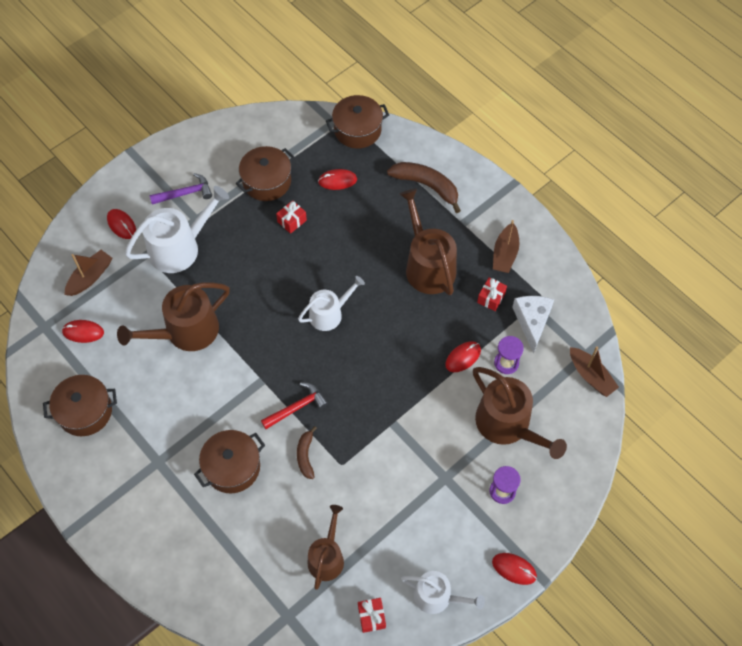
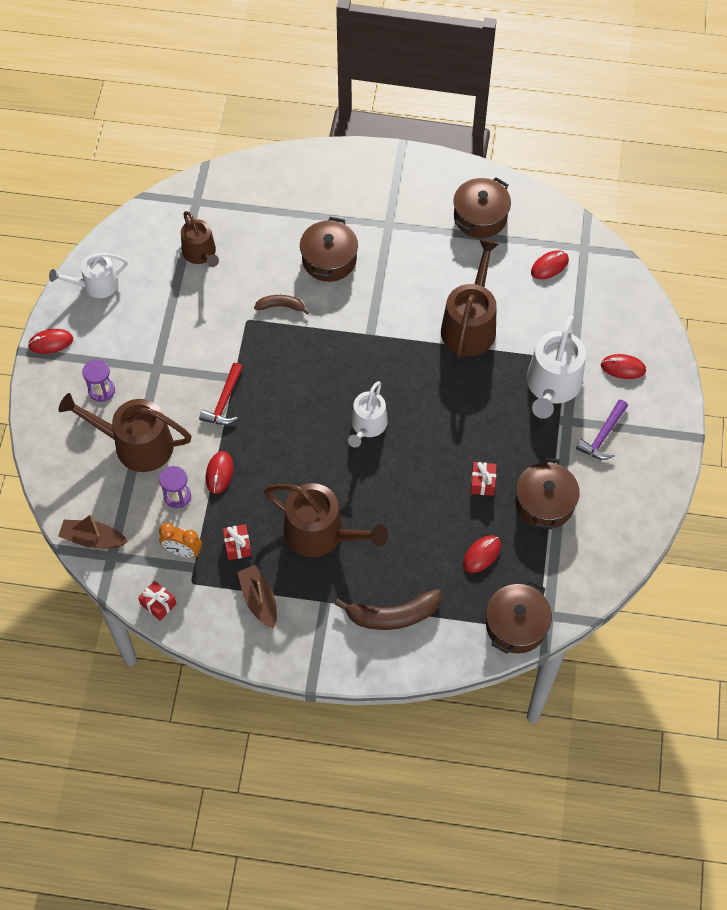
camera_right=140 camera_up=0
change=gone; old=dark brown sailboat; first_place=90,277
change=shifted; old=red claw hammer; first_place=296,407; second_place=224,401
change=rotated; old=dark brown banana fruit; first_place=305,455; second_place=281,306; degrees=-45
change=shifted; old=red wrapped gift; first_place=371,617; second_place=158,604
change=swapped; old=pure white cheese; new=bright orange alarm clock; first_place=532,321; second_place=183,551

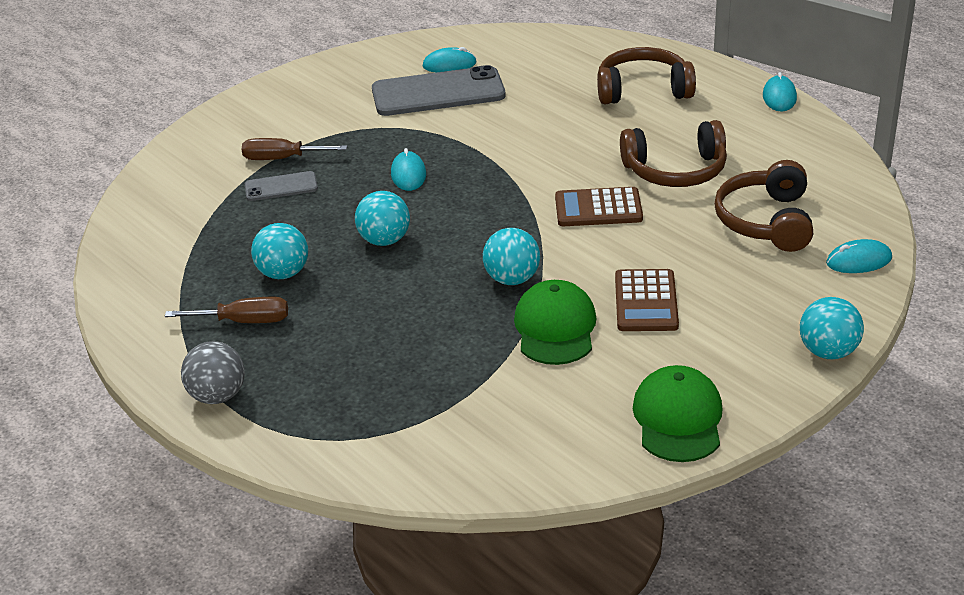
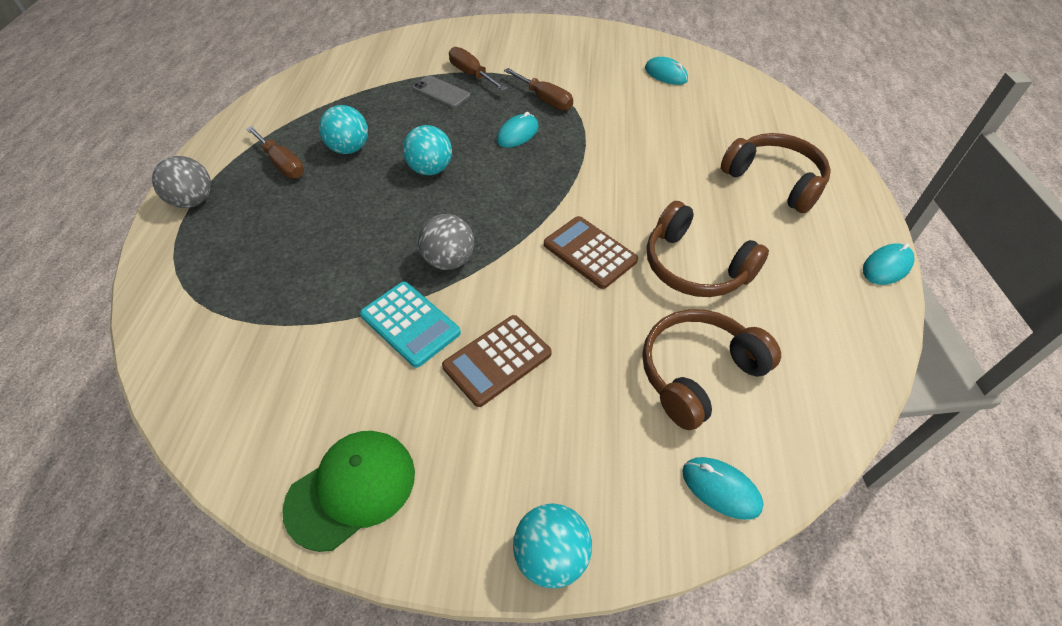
camera_right=45 camera_up=15
change=gone; old=gray smartphone; first_place=438,92
change=repainted; old=aqua sphere; new=gray sphere; first_place=512,279; second_place=449,260
change=swapped; old=leaf-green cap; new=aqua pocket calculator; first_place=555,328; second_place=410,324
change=new; new=dark brown hand screwdriver; second_place=545,100

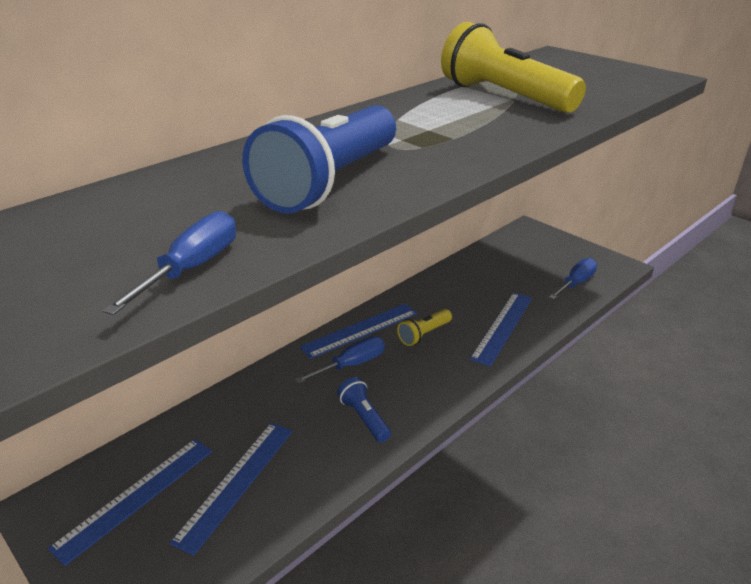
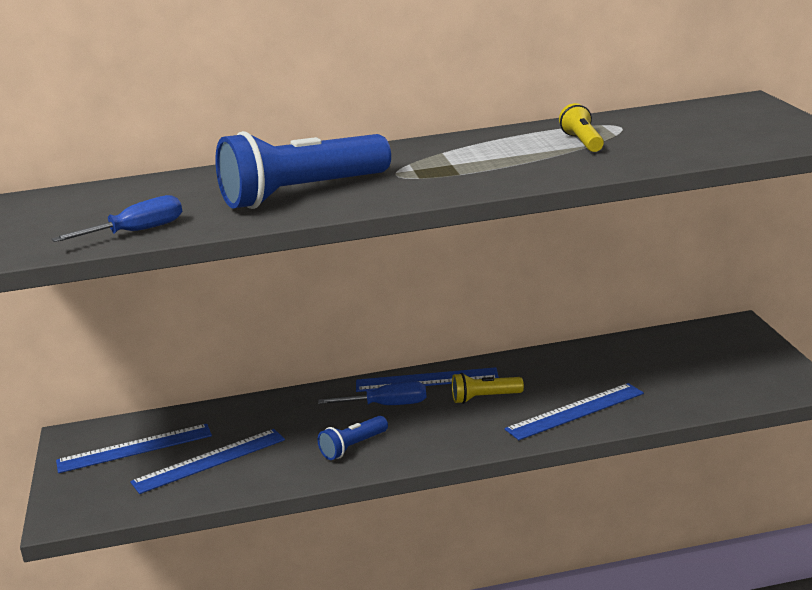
camera_right=35 camera_up=-10
change=rotated; old=cobalt torch; first_place=364,418; second_place=353,447; degrees=-135
change=scaled; old=golden torch; first_place=504,97; second_place=583,142; factor=0.47
change=gone; old=cobalt hand screwdriver; first_place=576,283

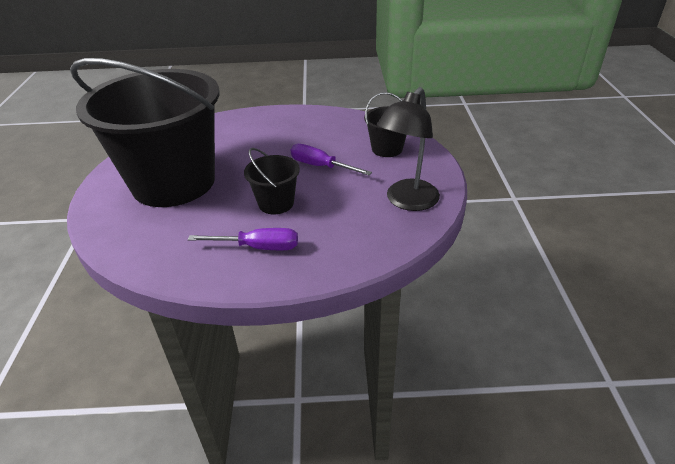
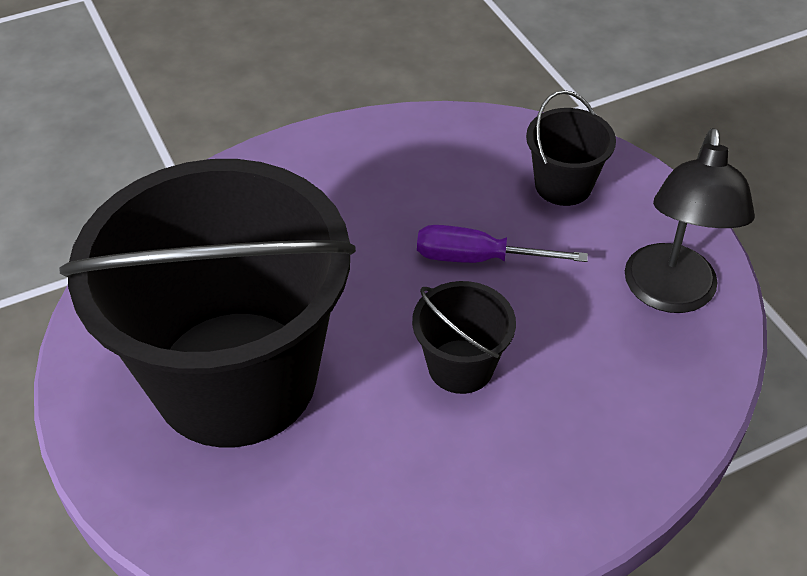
camera_right=-25 camera_up=10
change=gone; old=purple hand screwdriver; first_place=258,247

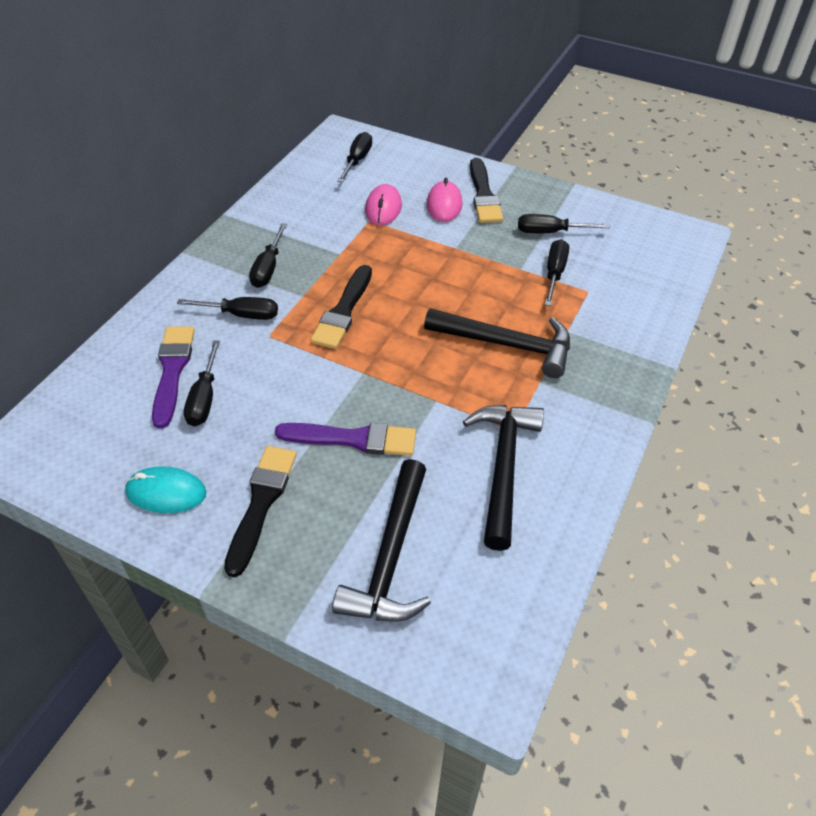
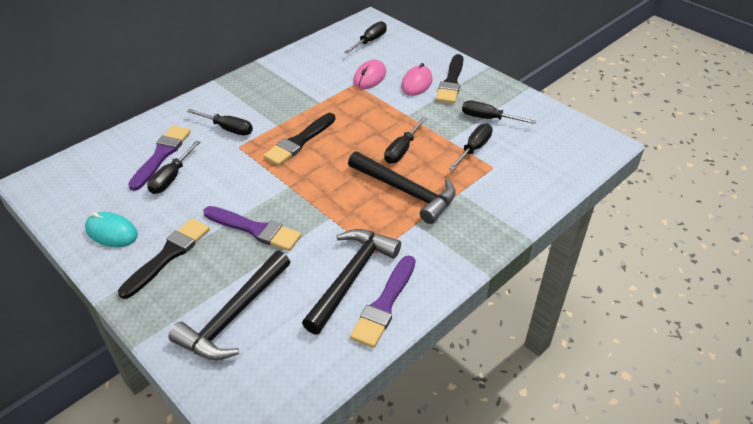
camera_right=20 camera_up=-5
change=shifted; old=jet-black hand screwdriver; first_place=268,268; second_place=402,150
change=new; new=purple paint brush; second_place=384,304

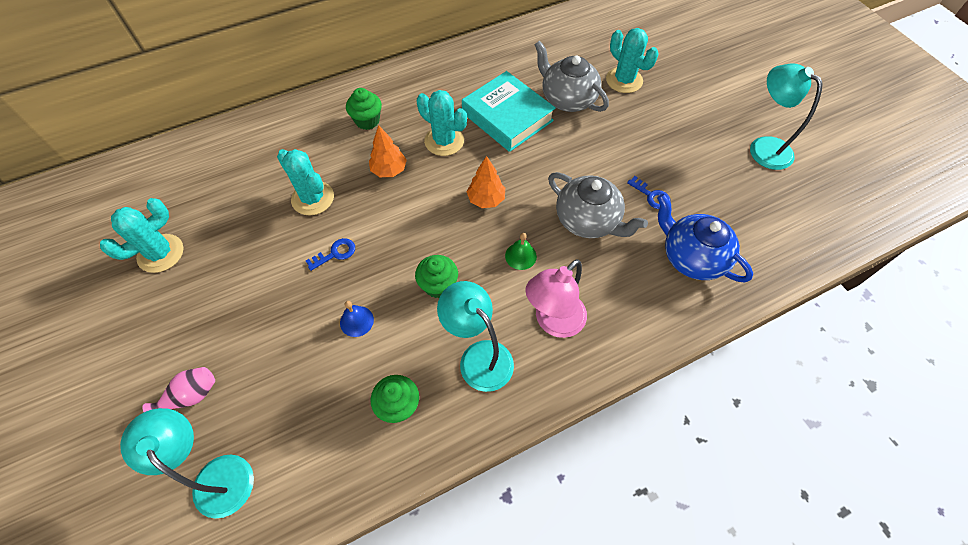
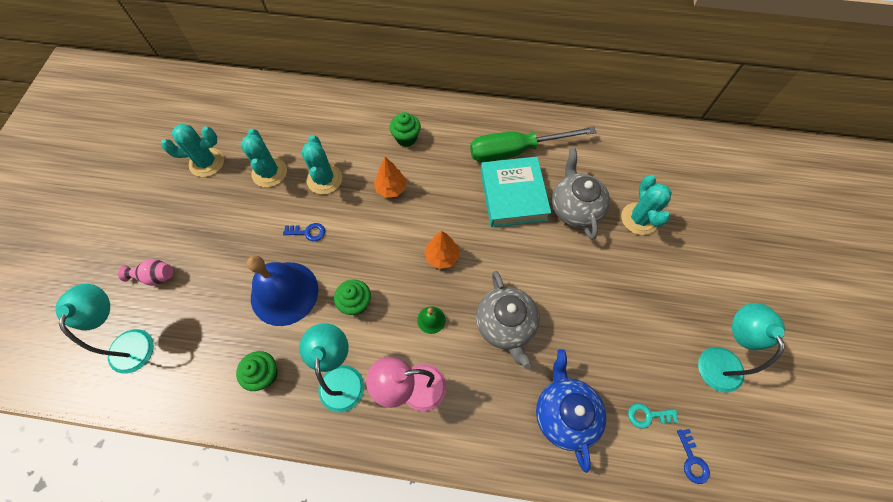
camera_right=35 camera_up=5
change=scaled; old=cobalt hand bell; first_place=356,321; second_place=284,293; factor=2.44
change=shifted; old=aqua saguaro cactus; first_place=444,141; second_place=269,172
change=shifted; old=cobalt latchkey; first_place=651,195; second_place=692,460
change=new; new=leaf-green hand screwdriver; second_place=515,151
change=new; new=aqua latchkey; second_place=648,415

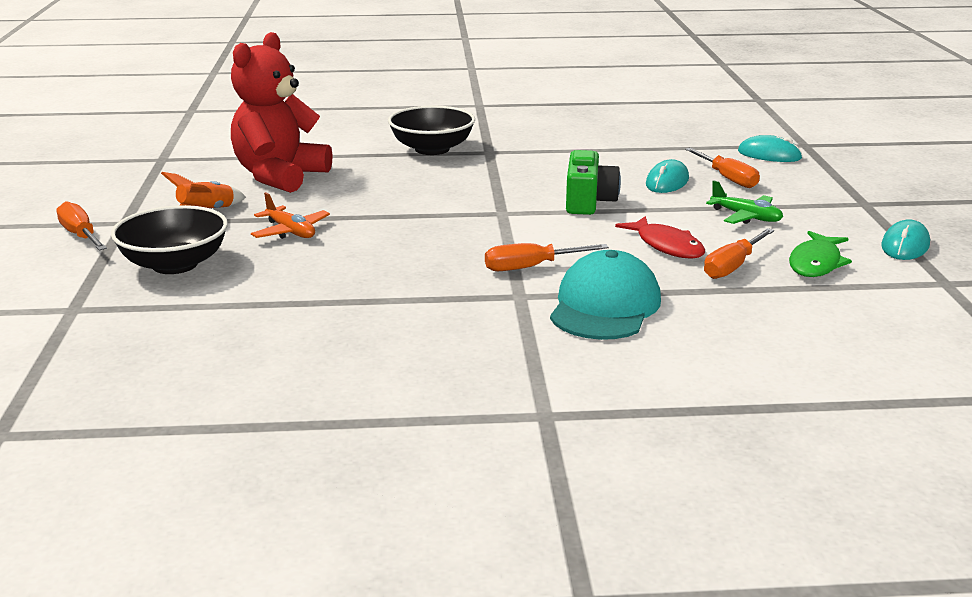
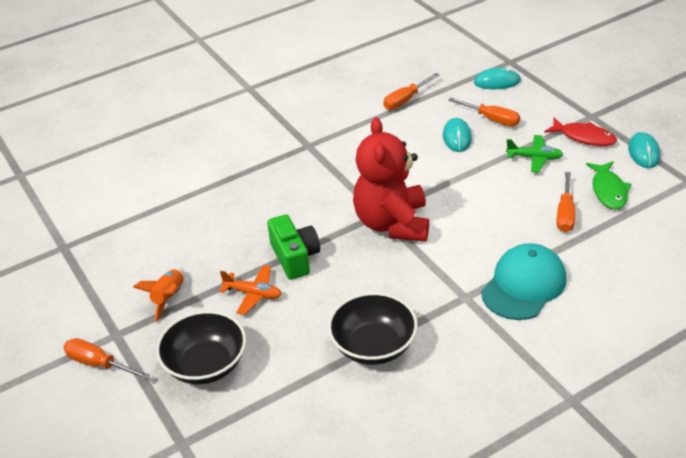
camera_right=-25 camera_up=15
change=shifted; old=red teddy; first_place=280,176; second_place=392,224
change=shifted; old=jet-black serving bowl; first_place=432,149; second_place=373,346
change=shifted; old=bright orange hand screwdriver; first_place=531,267; second_place=406,100
change=rotated; old=aqua cap; first_place=605,306; second_place=524,285; degrees=45
change=shifted; old=leaf-green photo camera; first_place=588,201; second_place=295,257
change=shifted; old=red fish figure; first_place=666,246; second_place=584,137

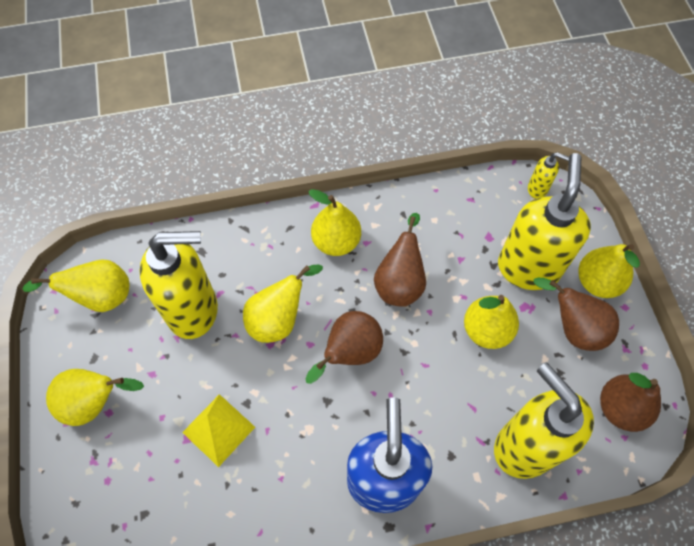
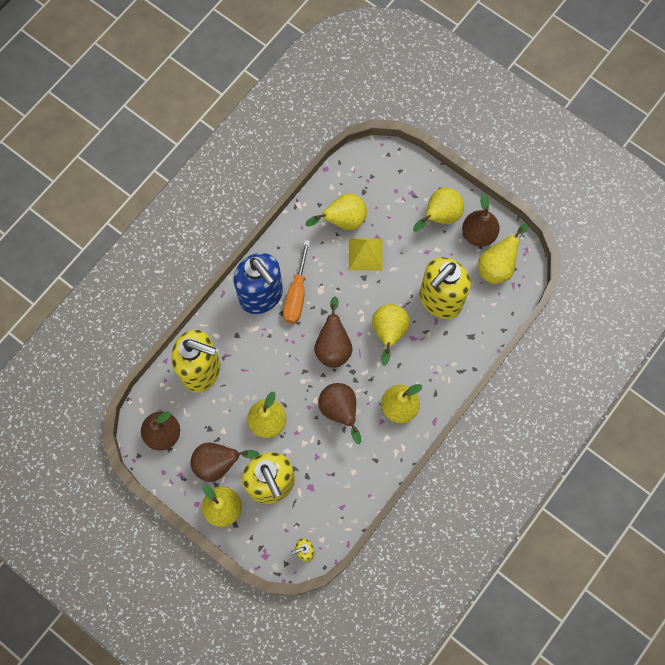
camera_right=140 camera_up=10
change=new; new=bright orange hand screwdriver; second_place=296,294
change=new; new=golden toy pear; second_place=343,220
change=new; new=dark brown toy pear; second_place=478,234

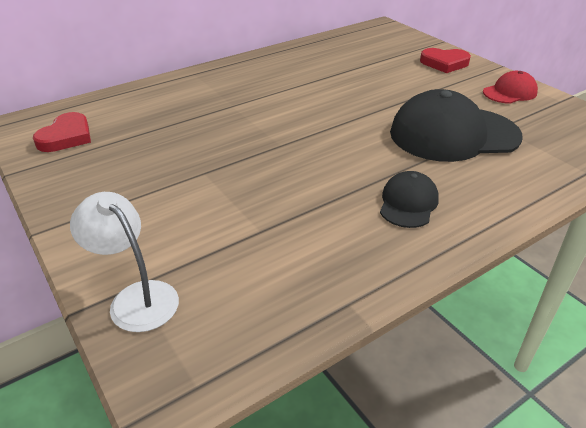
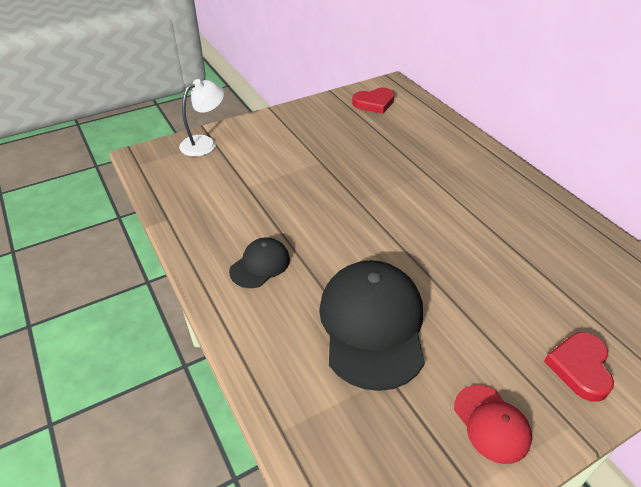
camera_right=95 camera_up=5
change=rotated; old=red heart shape; first_place=66,137; second_place=374,103; degrees=-45
change=rotated; old=jet-black cap; first_place=408,203; second_place=260,265; degrees=-75

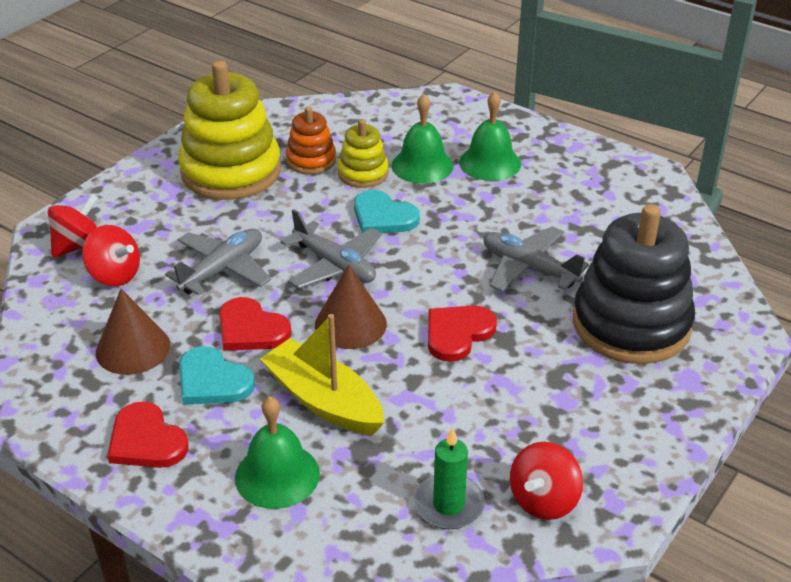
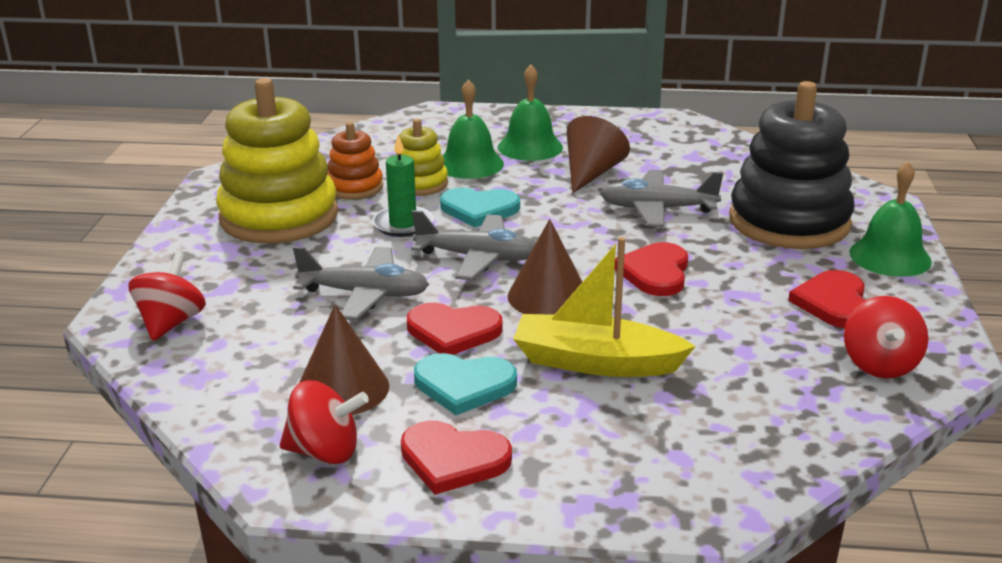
camera_right=-30 camera_up=-10
change=shifted; old=red toy top; first_place=115,275; second_place=325,452
change=rotated; old=gray plane; first_place=222,270; second_place=364,294; degrees=90
change=shifted; old=leaf-green hand bell; first_place=277,475; second_place=890,256
change=shifted; old=leaf-green candle; first_place=448,505; second_place=403,224
change=new; new=dark brown cone; second_place=591,173
change=new; new=red heart shape; second_place=833,303

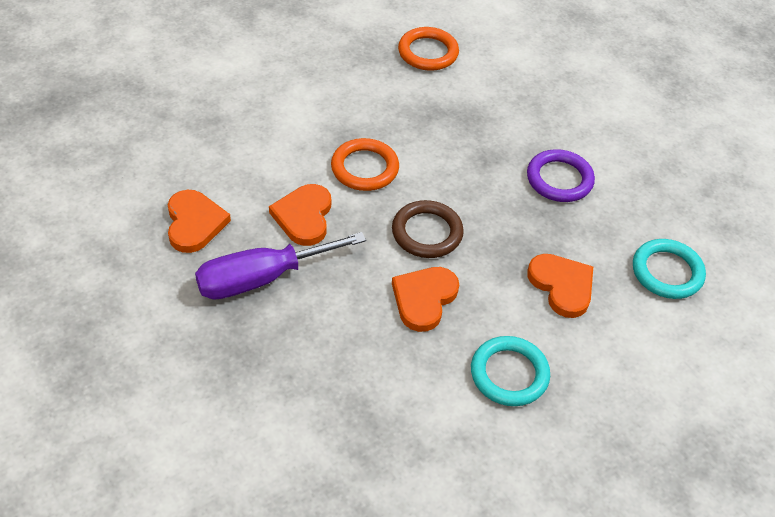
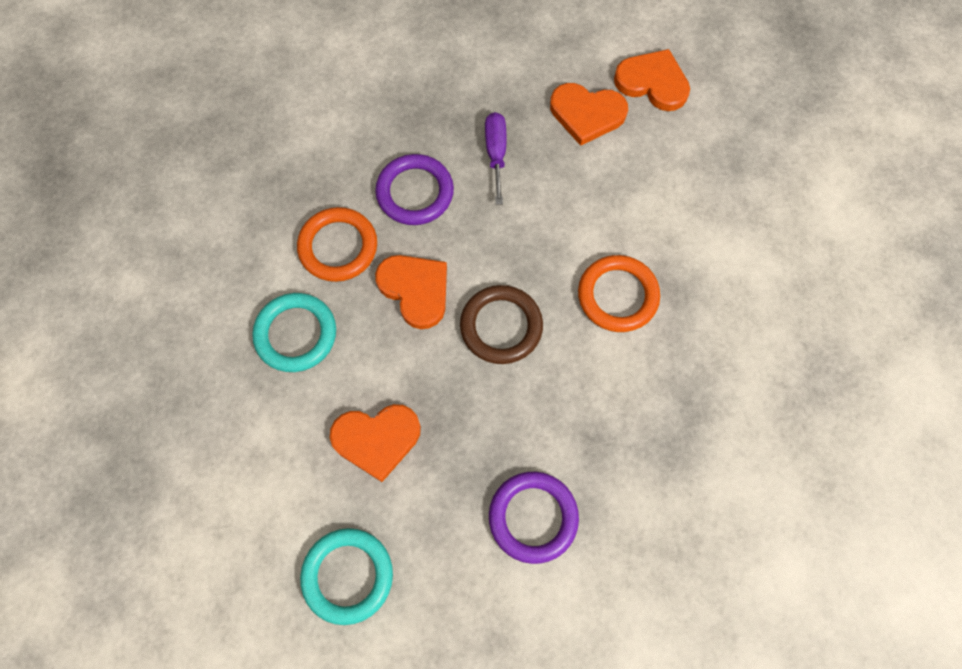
camera_right=115 camera_up=20
change=scaled; old=purple hand screwdriver; first_place=262,278; second_place=496,153; factor=0.56
change=shifted; old=bright orange heart shape; first_place=304,216; second_place=652,82
change=shifted; old=bright orange ring; first_place=428,52; second_place=338,247
change=new; new=purple ring; second_place=415,192

